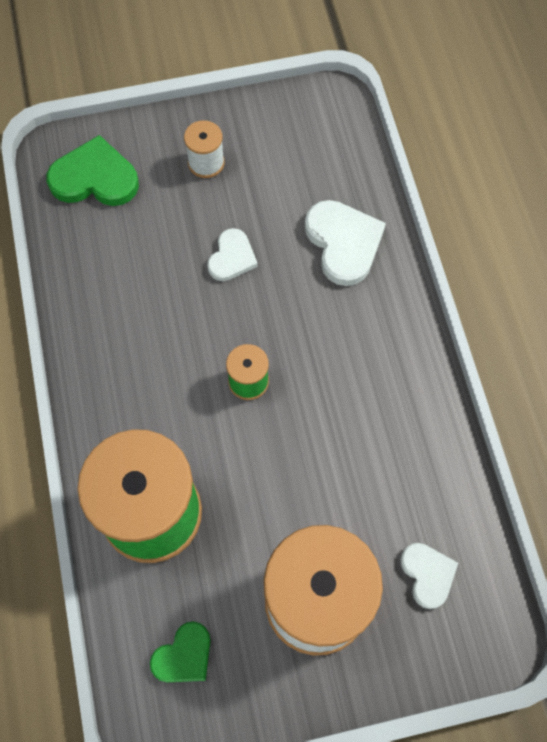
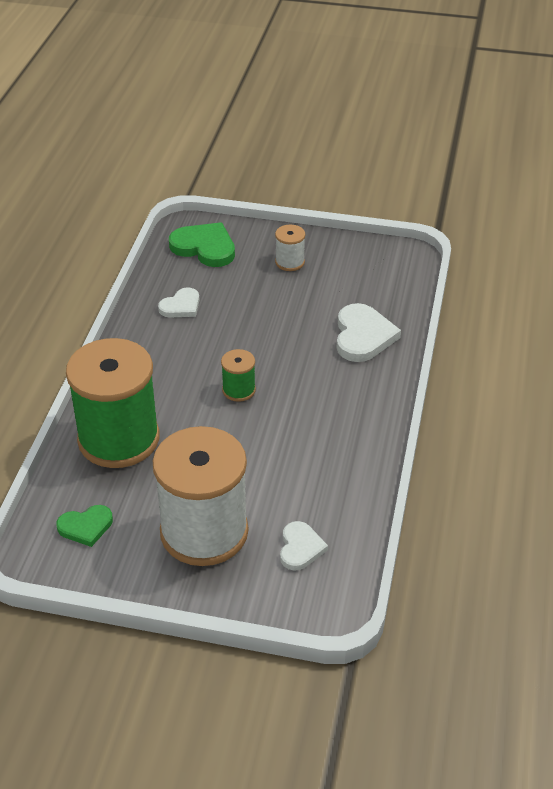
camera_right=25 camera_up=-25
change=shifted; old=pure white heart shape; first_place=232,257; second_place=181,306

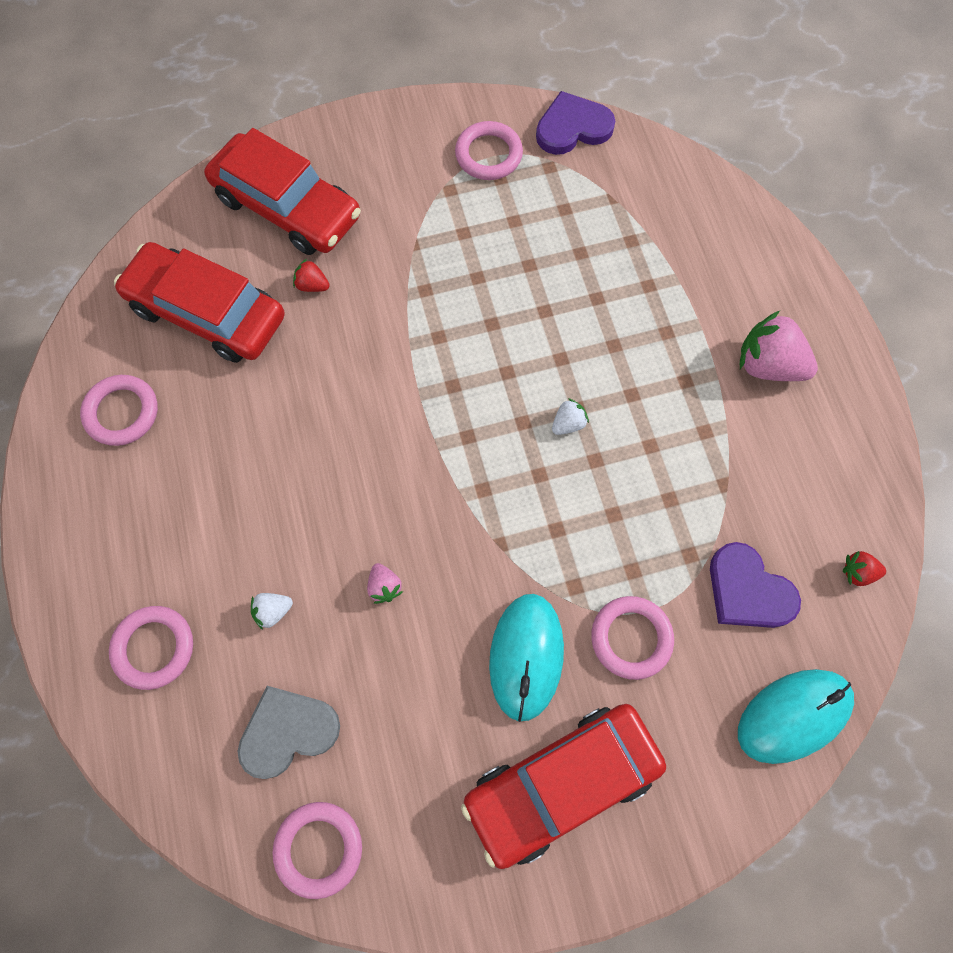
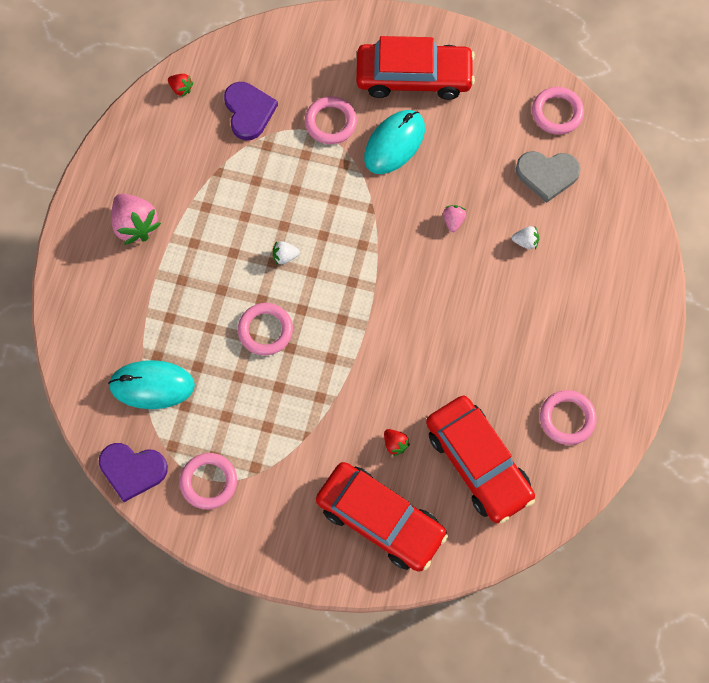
camera_right=-150 camera_up=0
change=shifted; old=rose-pink ring; first_place=154,648; second_place=265,330
change=rotated; old=red car; first_place=287,207; second_place=380,520; degrees=150
change=shifted; old=aqua mouse; first_place=793,715; second_place=152,385

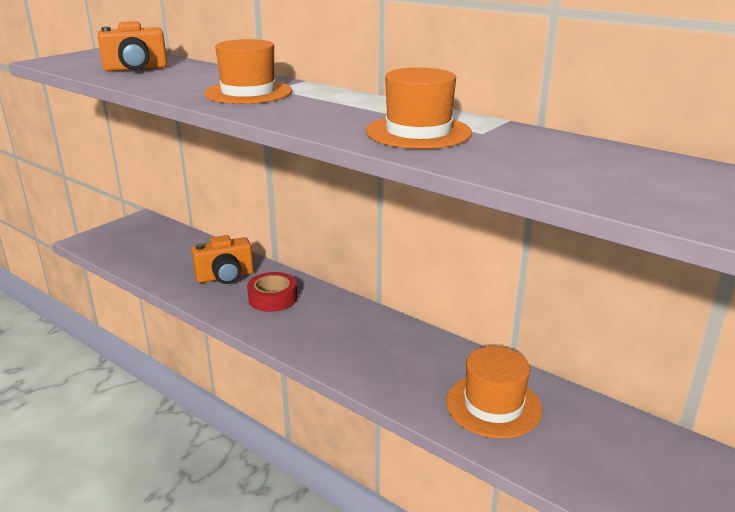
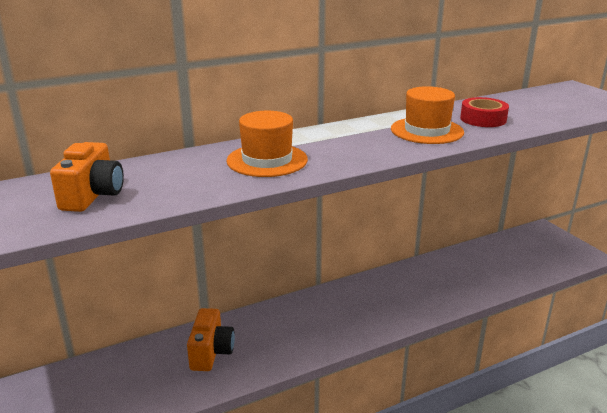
camera_right=-65 camera_up=0
change=shifted; old=red roll of tape; first_place=273,298; second_place=483,119
change=gone; old=bright orange hat; first_place=493,405

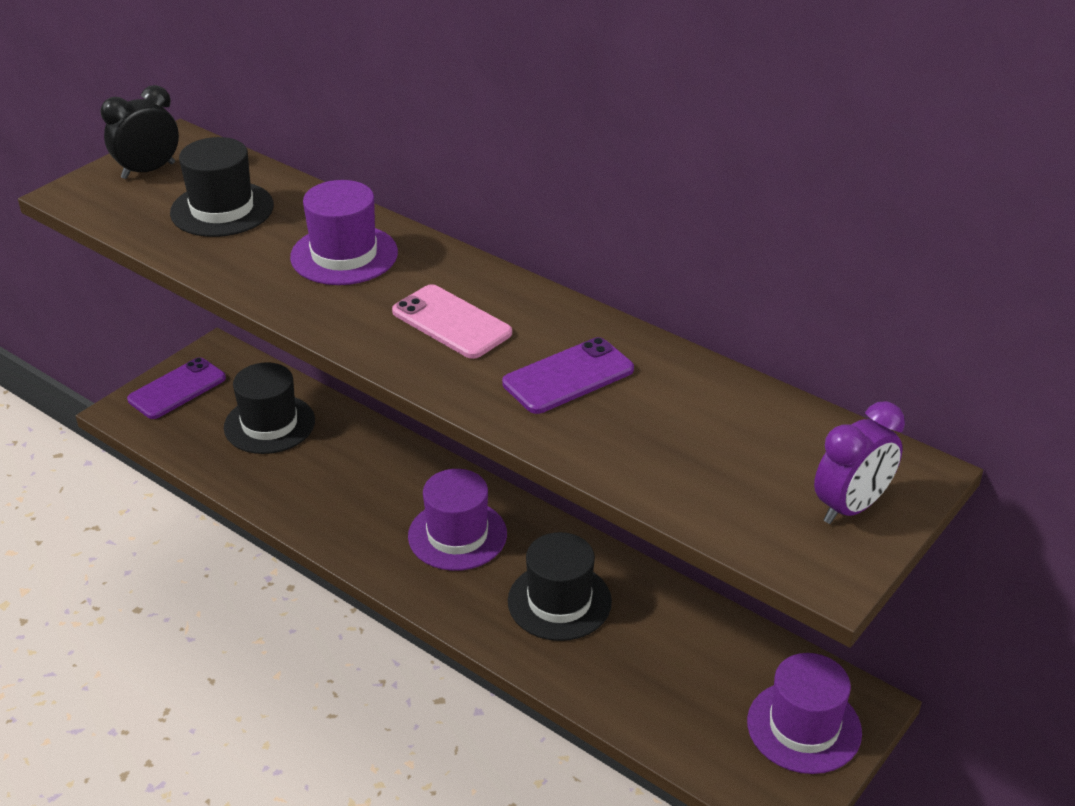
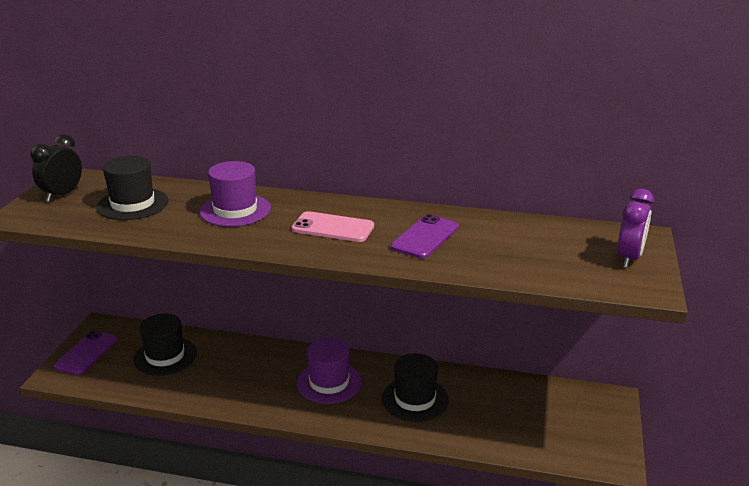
camera_right=-25 camera_up=-10
change=gone; old=purple hat; first_place=804,727

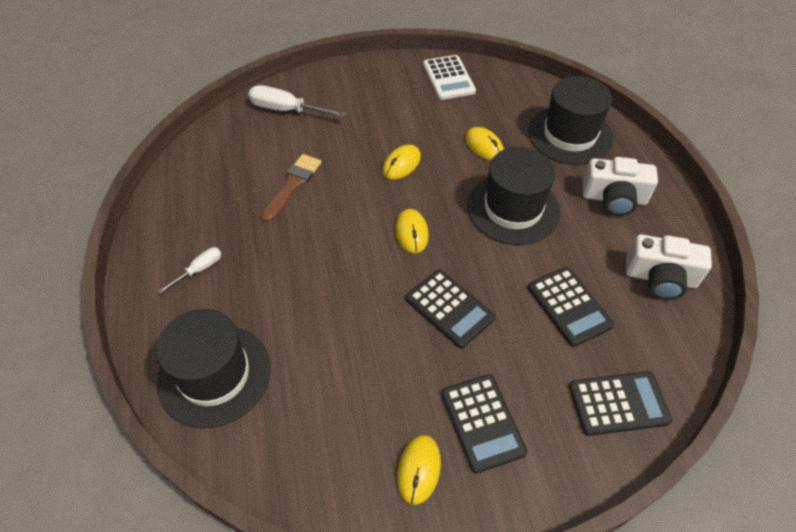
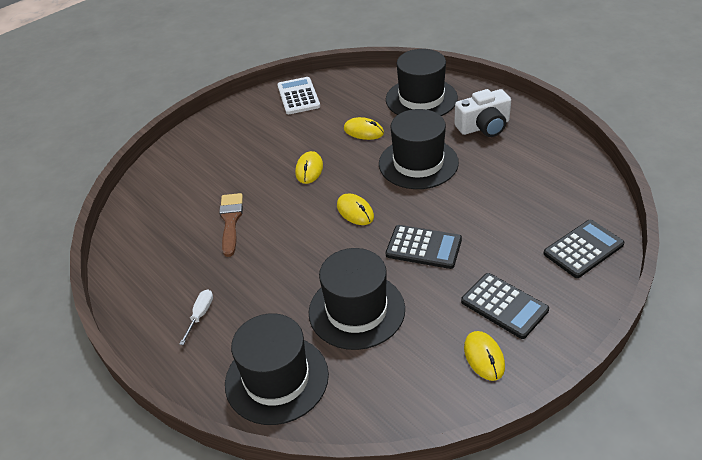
camera_right=-25 camera_up=-10
change=gone; old=pure white hand screwdriver; first_place=286,110
change=rotated; old=pure white pocket calculator; first_place=448,78; second_place=298,96; degrees=-150
change=gone; old=jet-black pocket calculator; first_place=569,306
change=gone; old=pure white photo camera; first_place=660,278
change=new; new=jet-black hat; second_place=356,310

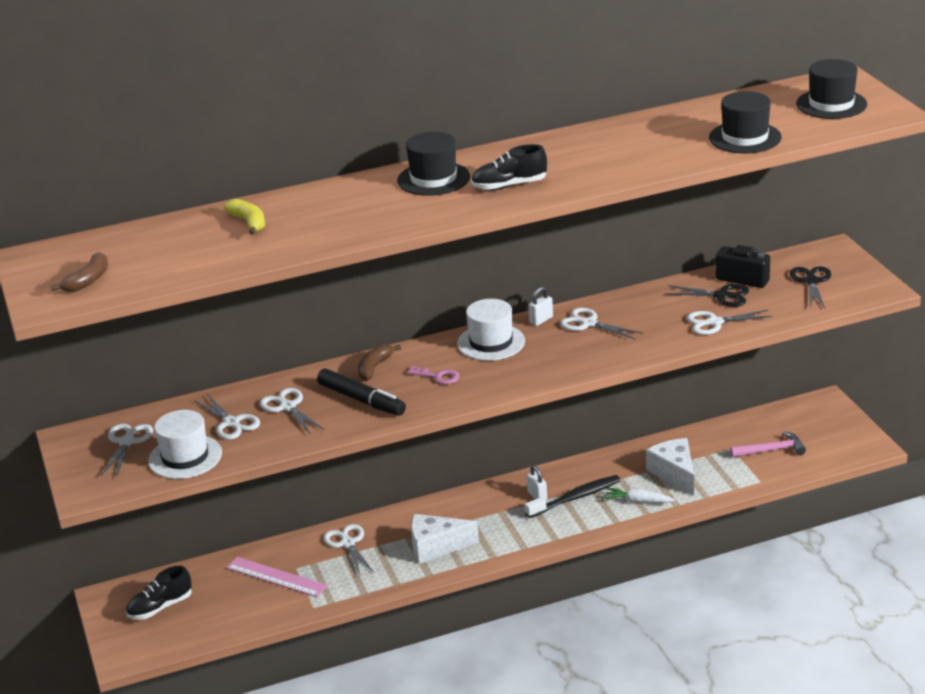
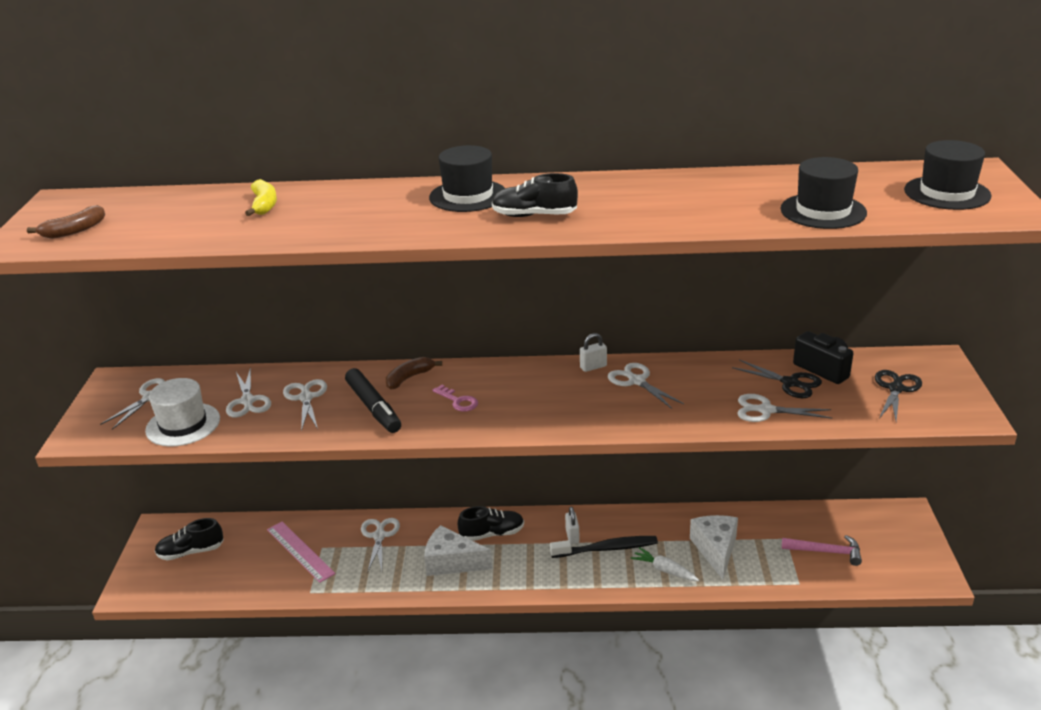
camera_right=20 camera_up=0
change=gone; old=pure white hat; first_place=491,342
change=new; new=jet-black lace-up shoe; second_place=492,534

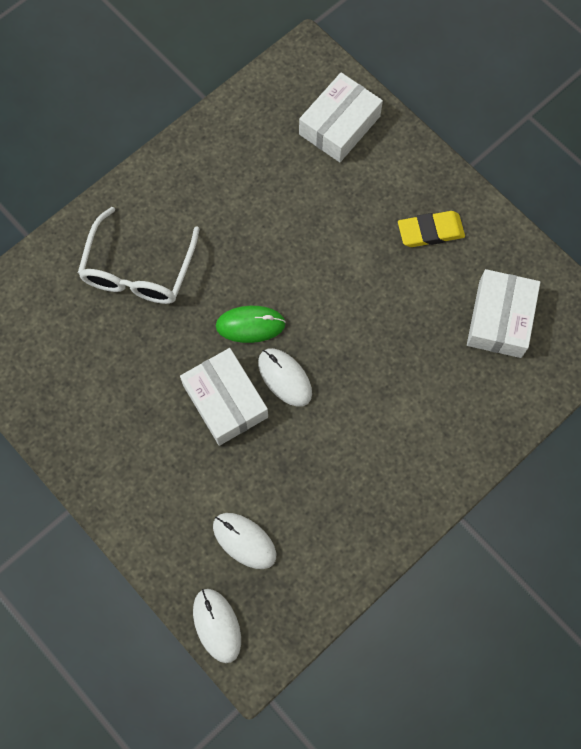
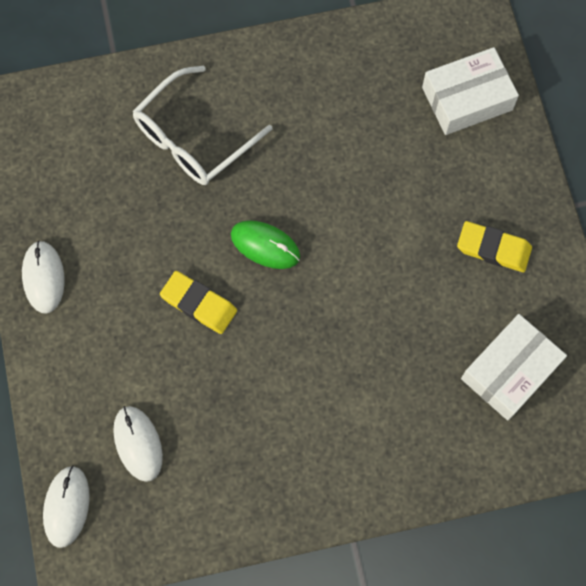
camera_right=30 camera_up=0
change=swapped; old=pure white parcel; new=golden pencil eraser; first_place=225,401; second_place=199,304
change=shifted; old=pure white mouse; first_place=285,378; second_place=43,277

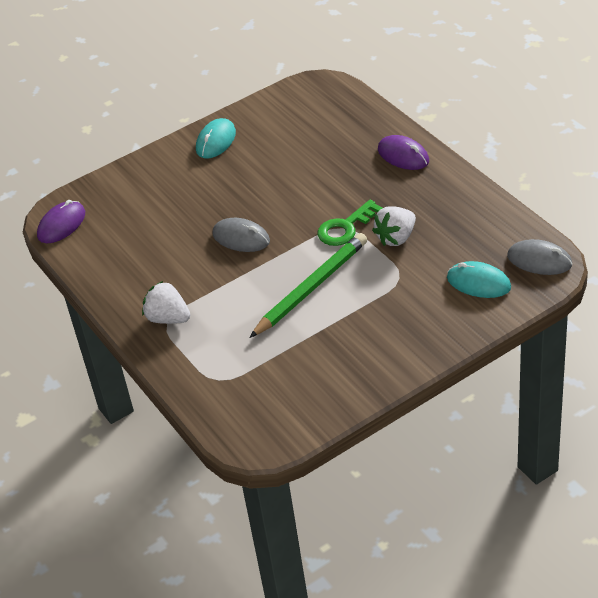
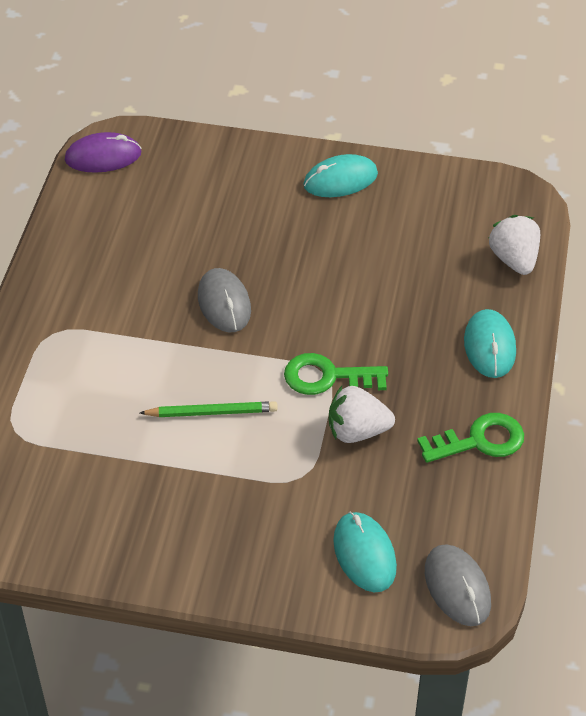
camera_right=40 camera_up=5
change=shifted; old=pure white berry; first_place=168,318; second_place=514,259
change=scaled; old=leaf-green pencil; first_place=311,287; second_place=212,412; factor=0.59
change=repainted; old=purple mouse; new=aqua mouse; first_place=403,155; second_place=489,346
change=new; new=leaf-green latchkey; second_place=479,441

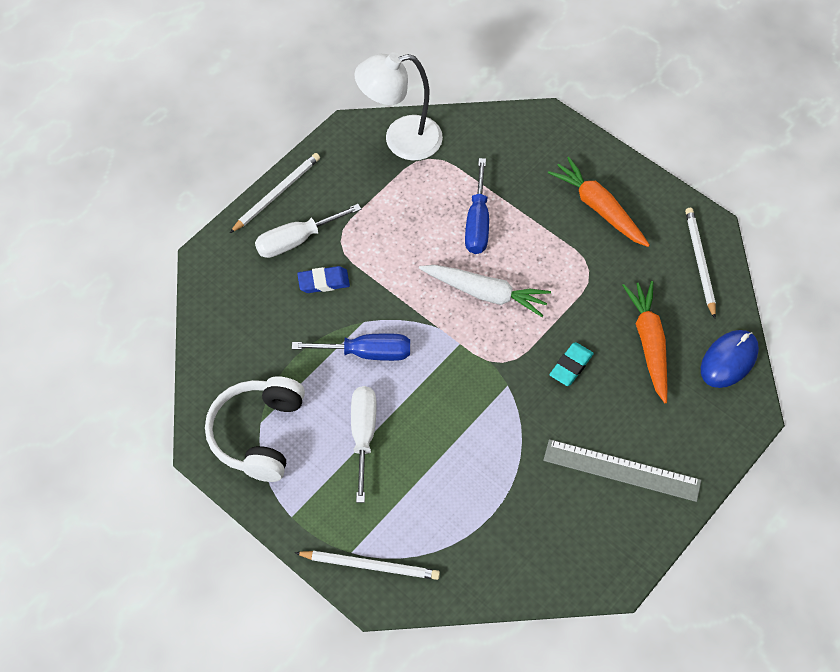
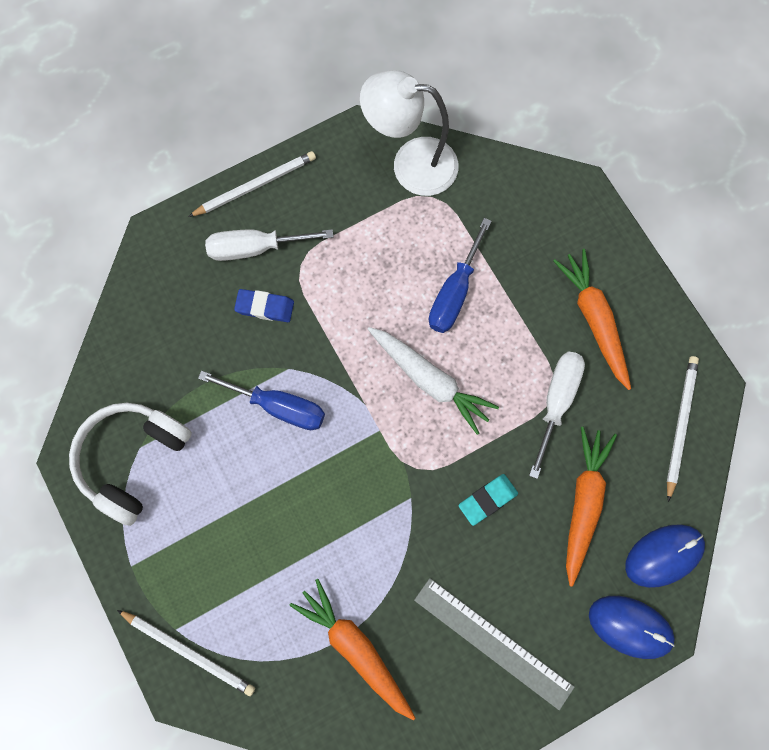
camera_right=20 camera_up=15
change=shifted; old=pure white hand screwdriver; first_place=363,435; second_place=556,401
change=new; new=bright orange carrot; second_place=355,648
change=new; new=cobalt mouse; second_place=630,626

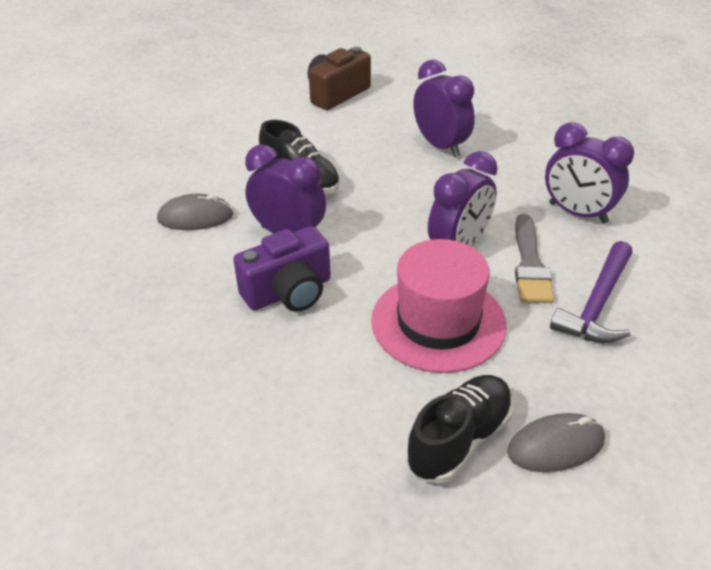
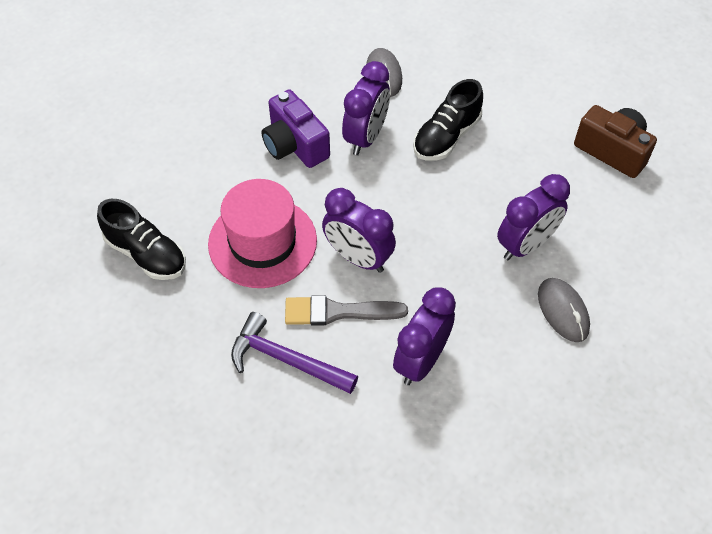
camera_right=85 camera_up=15
change=shifted; old=gray mouse; first_place=555,446; second_place=563,311

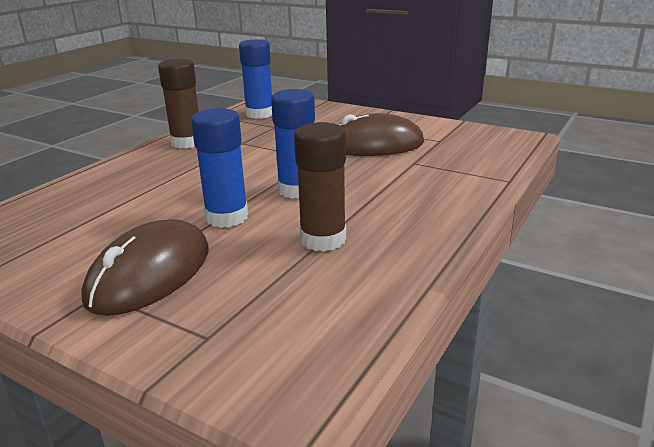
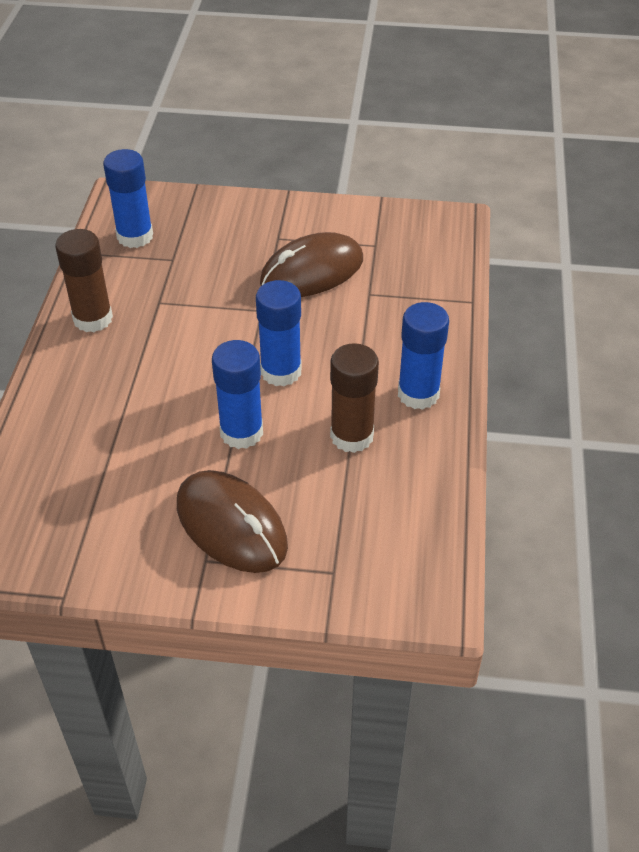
camera_right=-25 camera_up=20
change=rotated; old=dark brown mouse; first_place=150,274; second_place=231,525; degrees=-45
change=new; new=cobalt stick of glue; second_place=418,394

